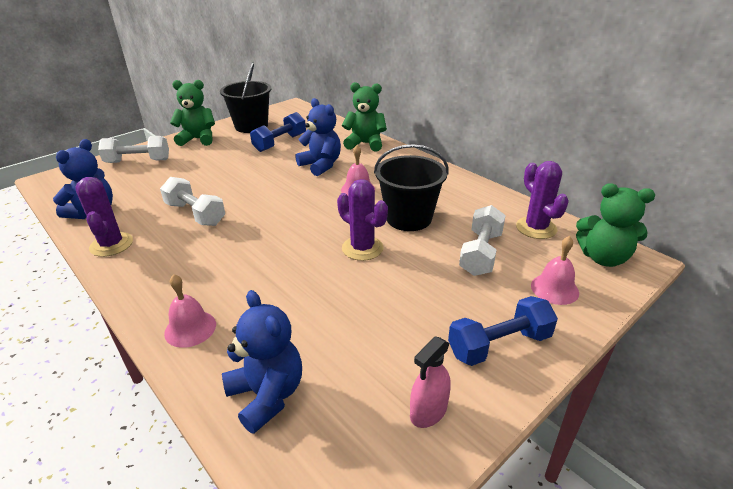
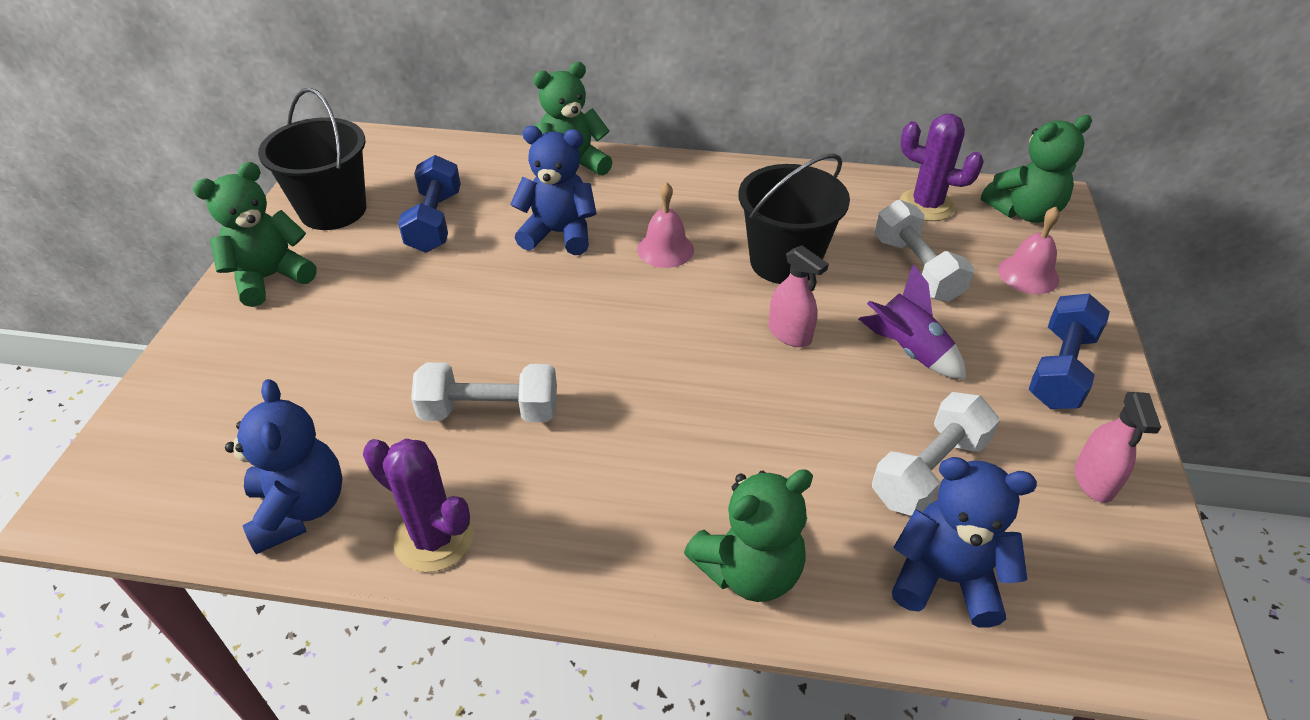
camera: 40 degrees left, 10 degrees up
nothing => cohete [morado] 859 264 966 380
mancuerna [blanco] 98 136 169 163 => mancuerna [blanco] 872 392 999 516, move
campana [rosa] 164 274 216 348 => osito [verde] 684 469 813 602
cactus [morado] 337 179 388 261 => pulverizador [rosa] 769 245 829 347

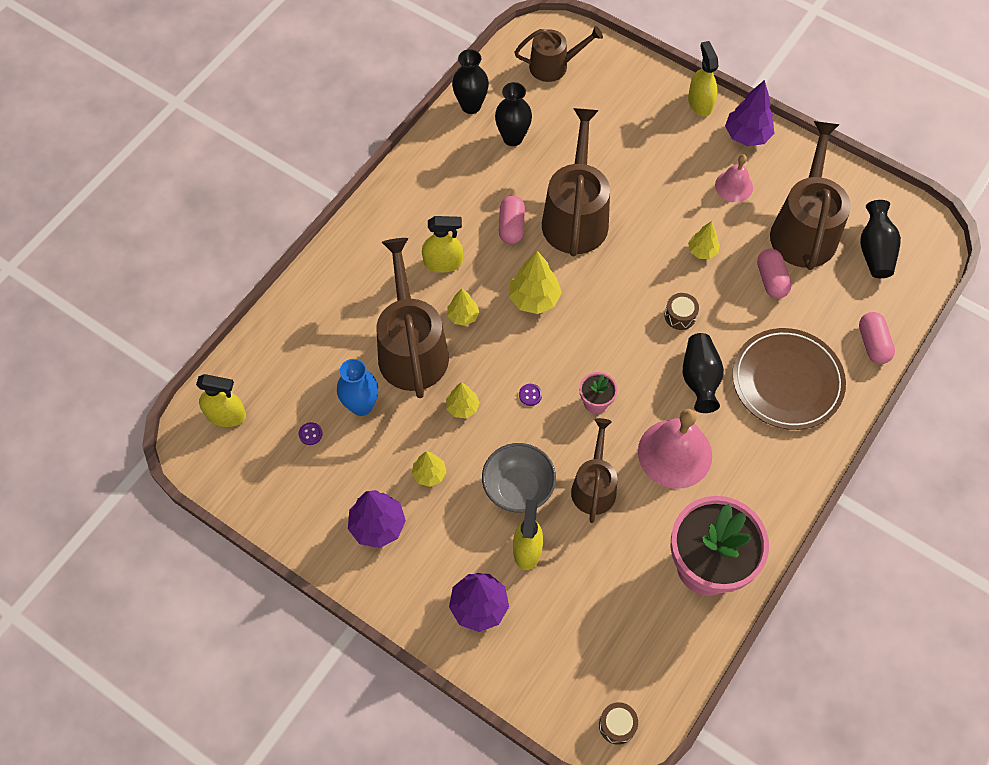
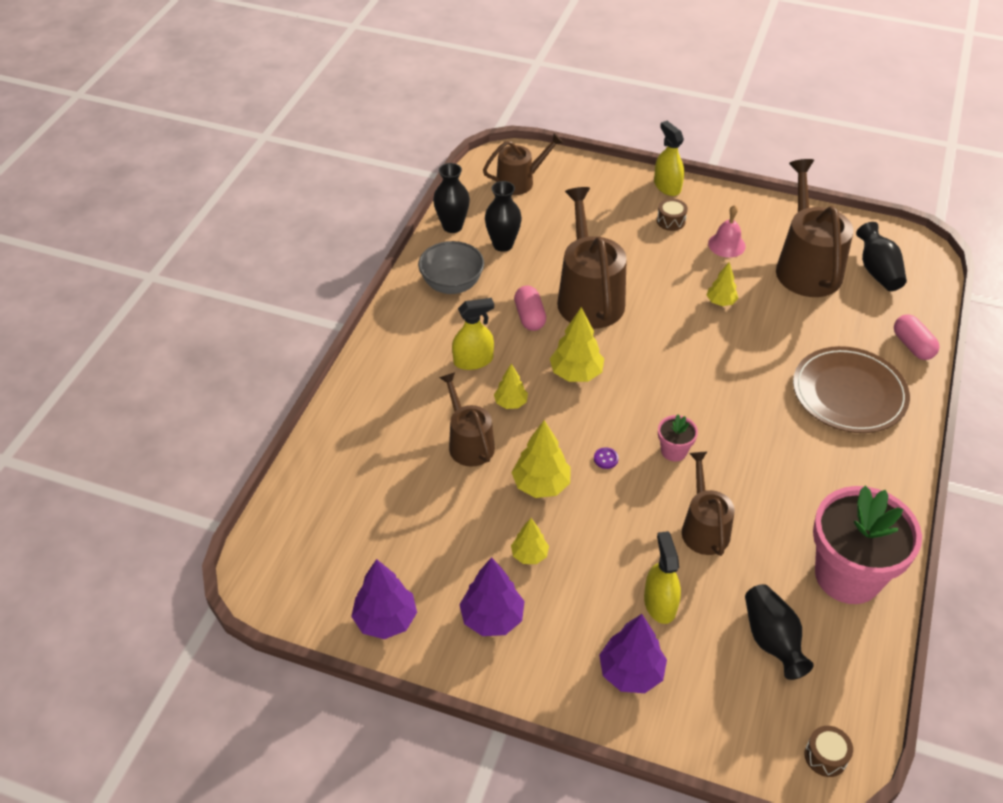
camera: 15 degrees left, 15 degrees down
pulverizador [amarillo] 196 374 246 427 => nothing
botón [morado] 299 422 323 445 => nothing
florero [azul] 337 359 378 416 => nothing
campana [rosa] 638 409 712 489 => nothing
cápsula [rosa] 757 249 792 299 => nothing
cuenco [gris] 482 443 556 513 => cuenco [gris] 418 241 484 294, move
tambor [marrón] 664 293 699 330 => tambor [marrón] 657 198 688 231, move
florero [negro] 683 333 724 413 => florero [negro] 745 584 814 680, move
árbol [morado] 725 80 775 146 => árbol [morado] 351 559 417 639, move
regadera [marrón] 376 238 449 398 => regadera [marrón] 439 372 495 467, x0.60
árbol [amarillo] 446 382 480 419 => árbol [amarillo] 512 420 571 498, x1.63

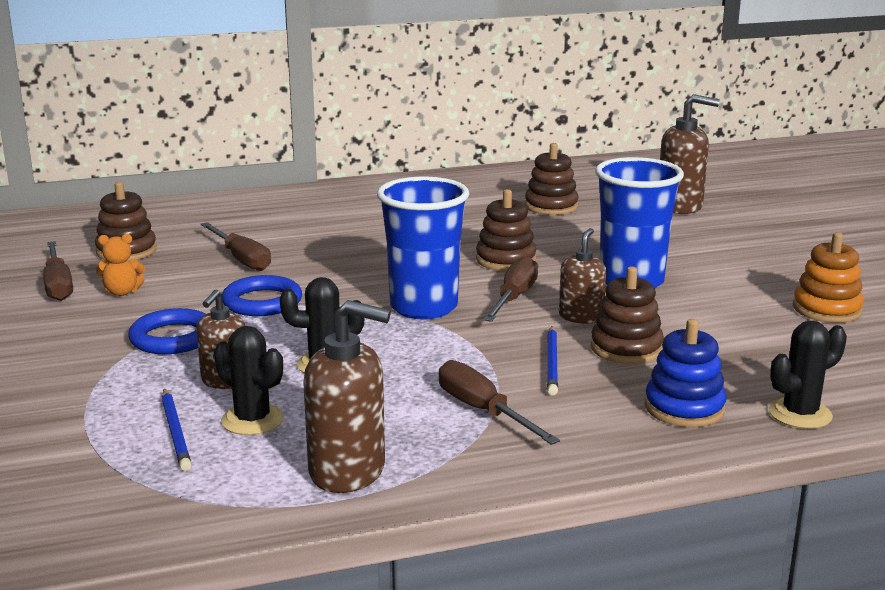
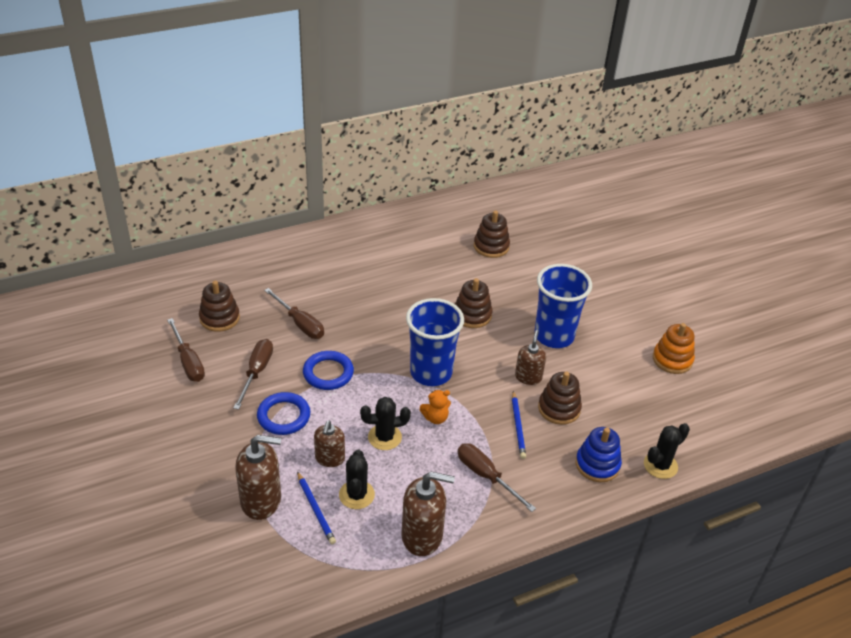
camera: 10 degrees left, 20 degrees up
osito [naranja] 96 234 145 296 => osito [naranja] 420 390 451 424, move
destornillador [marrón] 483 256 538 322 => destornillador [marrón] 233 339 273 410, move
dispensador de jabón [marrón] 660 94 719 214 => dispensador de jabón [marrón] 235 435 281 520, move
cactus [negro] 214 326 284 435 => cactus [negro] 339 449 375 509, 60 degrees clockwise

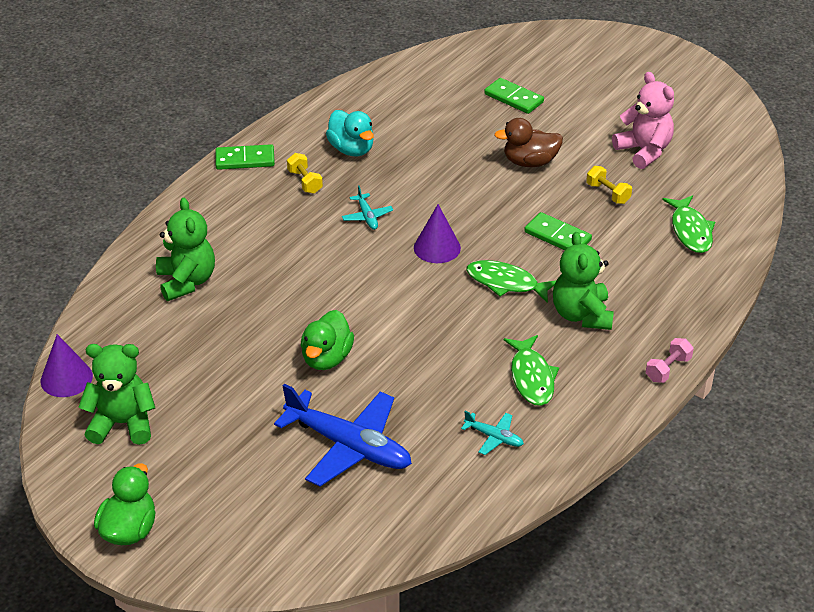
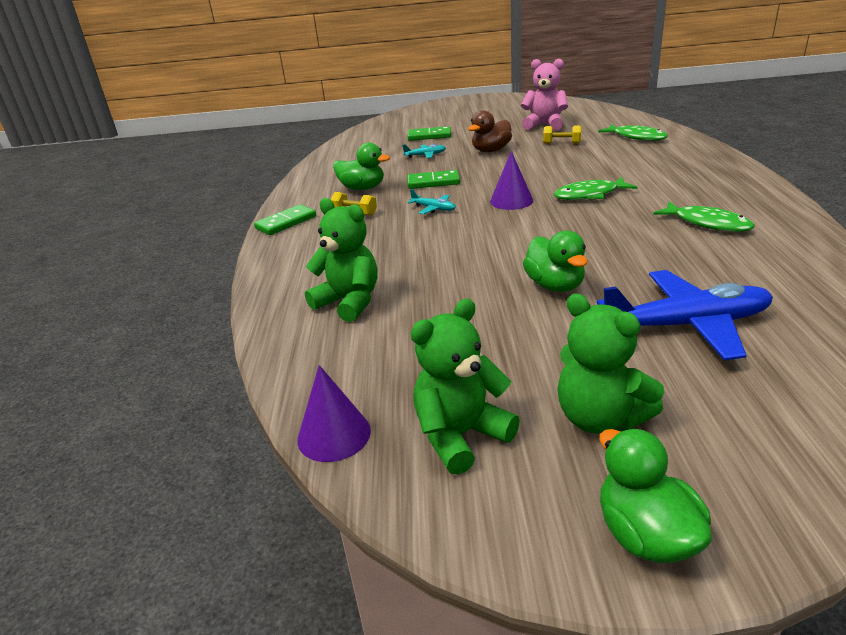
camera: 35 degrees left, 10 degrees down
mancuerna [rosa] 646 338 694 383 => nothing
avión [turquesa] 461 411 524 455 => avión [turquesa] 403 144 446 158, move
ficha de dominó [verde] 524 212 592 250 => ficha de dominó [verde] 407 170 460 189, move
osito [verde] 553 232 614 330 => osito [verde] 557 293 664 434, move
pato [turquesa] 326 110 374 156 => pato [verde] 333 143 390 190

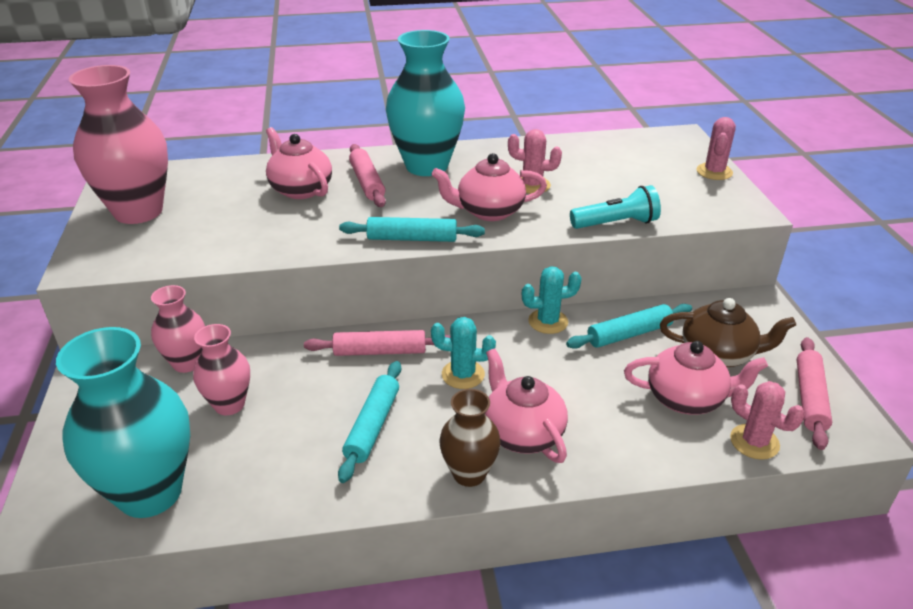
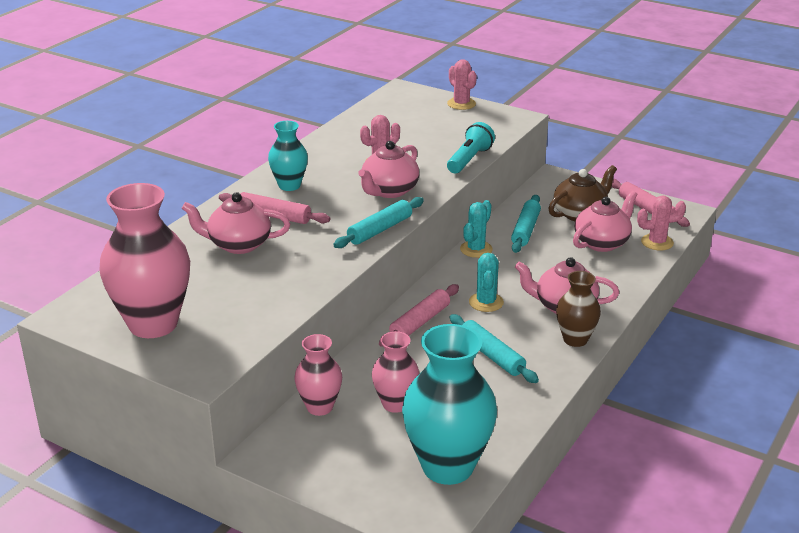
camera: 50 degrees left, 5 degrees down
cactus [turquesa] 431 317 496 389 => cactus [turquesa] 469 253 504 312, 45 degrees counterclockwise
florero [turquesa] 386 30 465 176 => florero [turquesa] 268 121 308 191, x0.55

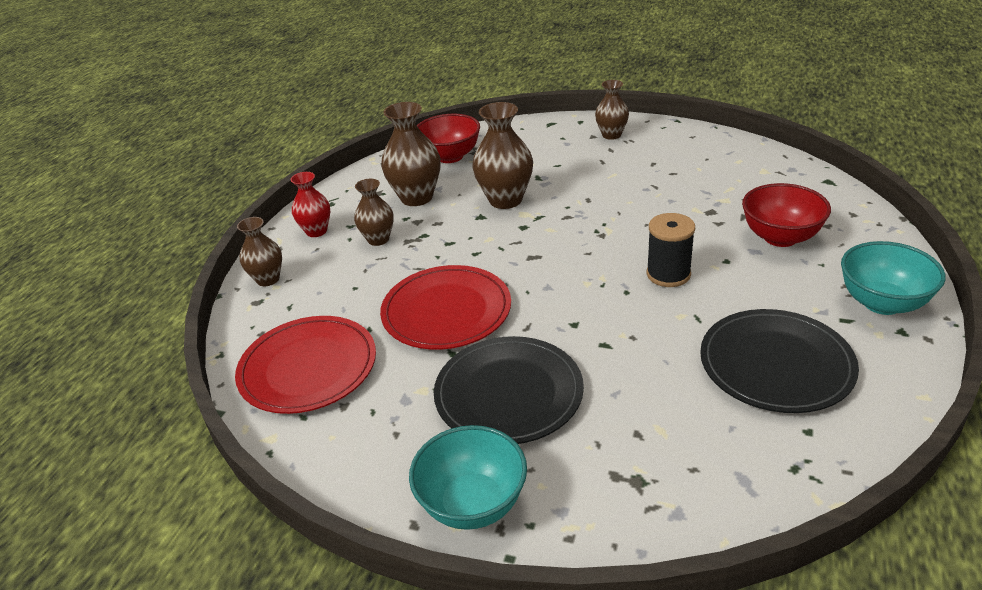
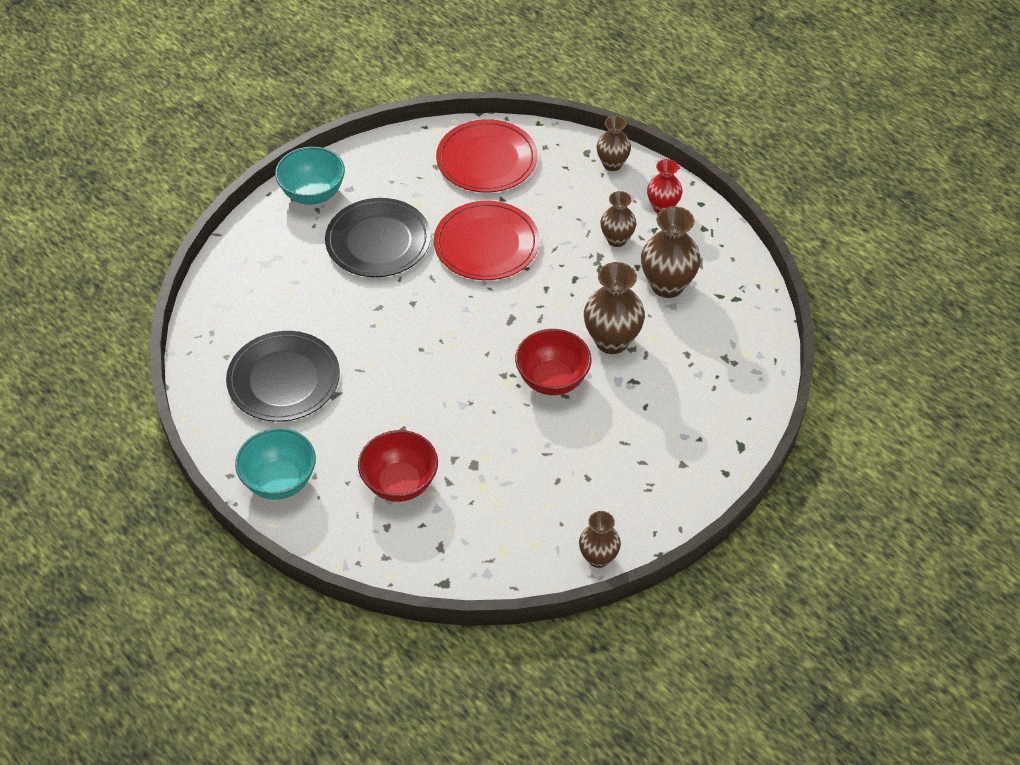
camera: 115 degrees right, 15 degrees up
carrete [negro] 647 213 695 287 => nothing
cuenco [rojo] 417 114 480 163 => cuenco [rojo] 515 329 591 395, move
florero [marrón] 595 80 629 140 => florero [marrón] 579 511 621 568, move

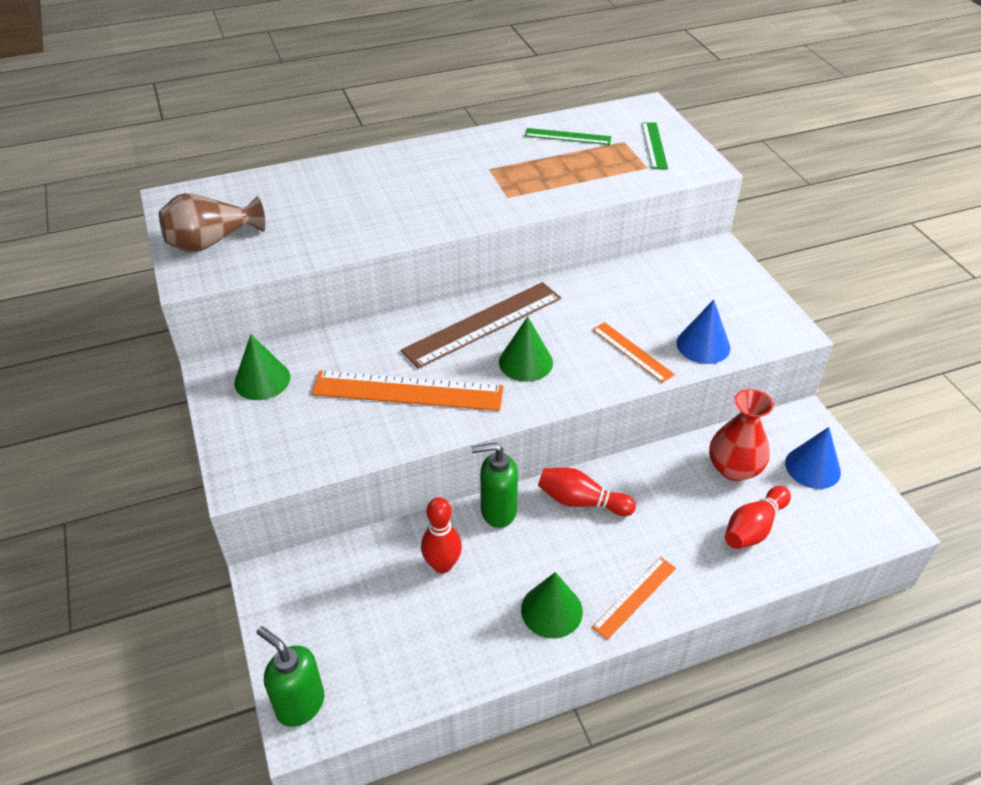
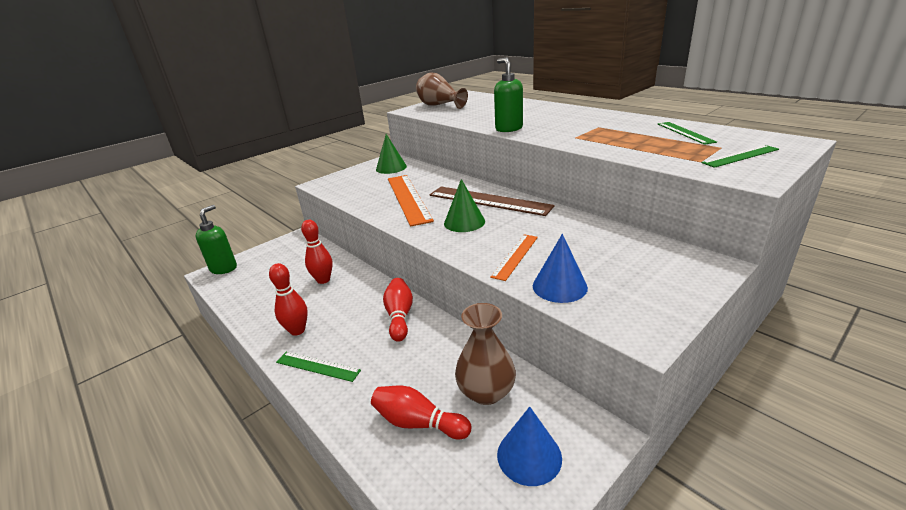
camera: 70 degrees right, 15 degrees down
dispensador de jabón [verde] 472 442 518 528 => dispensador de jabón [verde] 494 58 523 132, move
cono [verde] 521 572 583 639 => bolo [rojo] 269 263 308 336
regla [naranja] 592 557 676 640 => regla [verde] 276 352 361 382
florero [rojo] 709 389 774 481 => florero [marrón] 455 303 516 405

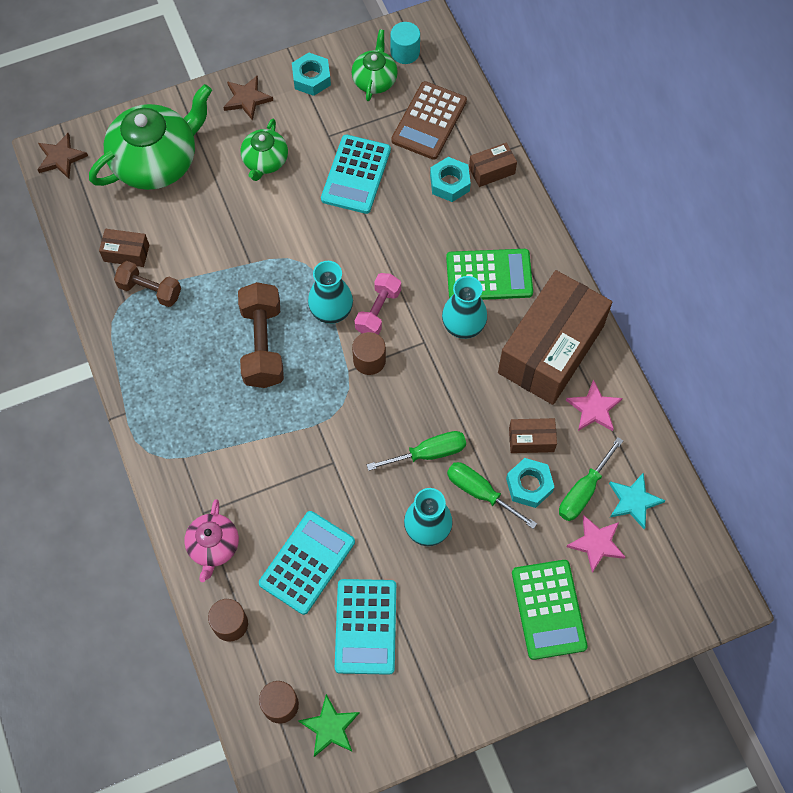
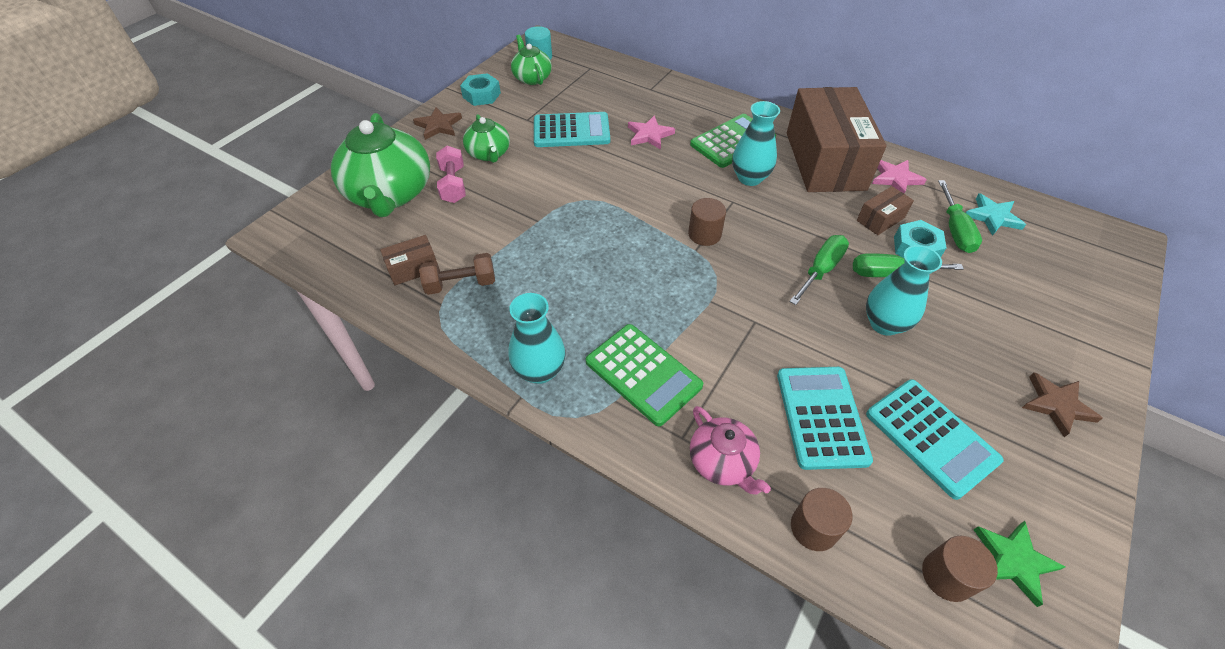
camera: 35 degrees left, 15 degrees down
mancuerna [marrón] 238 282 284 388 => nothing
calculadora [marrón] 391 81 467 160 => nothing
tuerca [turquesa] 430 157 471 202 => nothing
caja [marrón] 469 143 517 187 => nothing
estrella [marrón] 37 133 88 179 => estrella [marrón] 1022 372 1103 437, move
florero [turquesa] 308 261 353 324 => florero [turquesa] 508 293 566 384, move
mancuerna [rosa] 354 273 401 335 => mancuerna [rosa] 436 146 466 203, move
calculadora [verde] 512 560 588 660 => calculadora [verde] 586 324 703 426, move
estrella [rosa] 567 515 625 573 => estrella [rosa] 628 115 675 150, move
tetera [verde] 89 84 212 190 => tetera [verde] 331 113 430 217, 150 degrees clockwise
calculadora [turquesa] 321 135 391 214 => calculadora [turquesa] 534 112 610 147, 75 degrees counterclockwise

